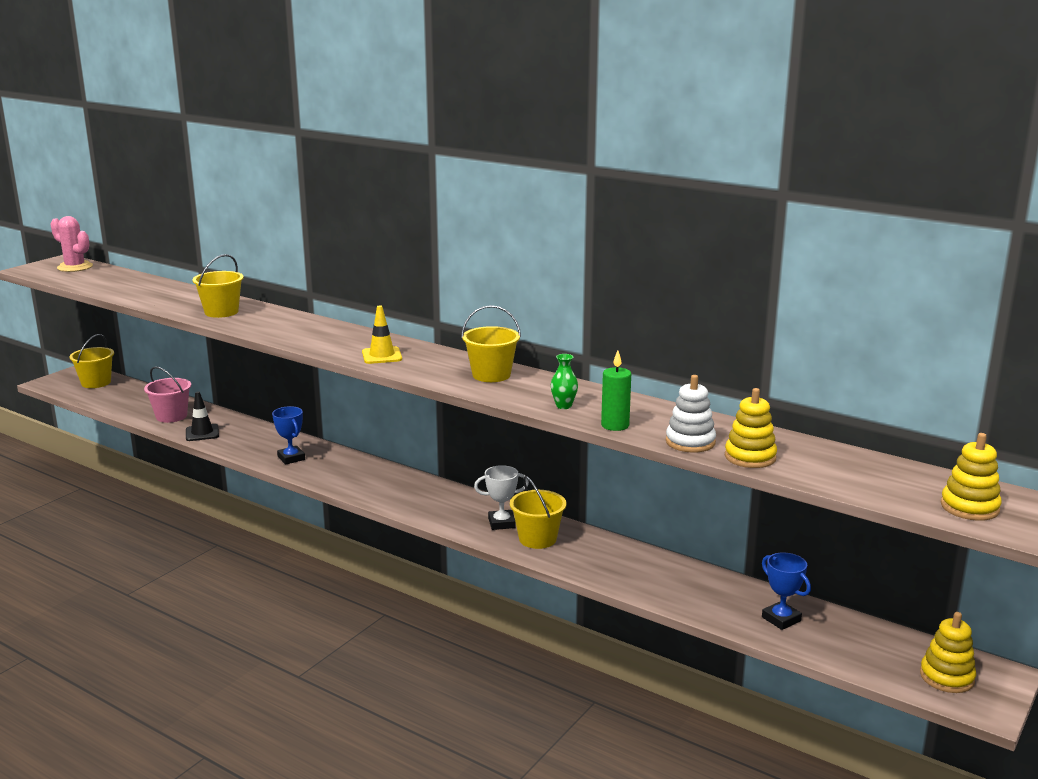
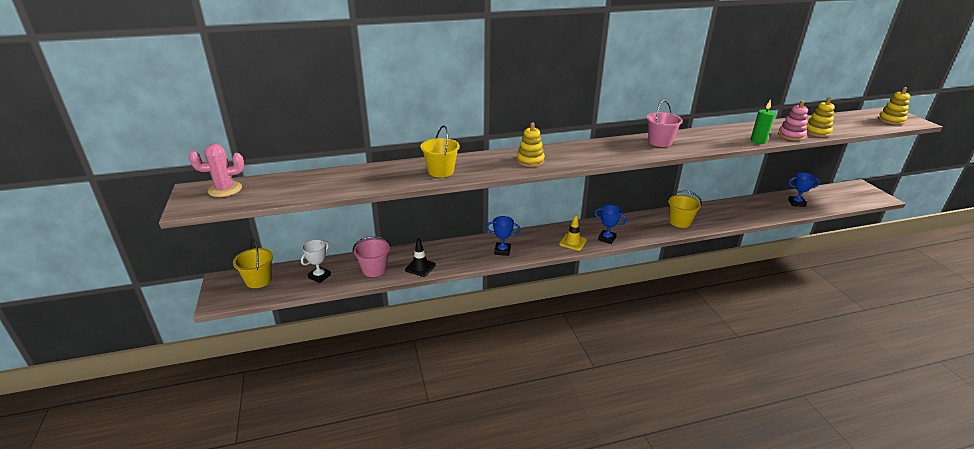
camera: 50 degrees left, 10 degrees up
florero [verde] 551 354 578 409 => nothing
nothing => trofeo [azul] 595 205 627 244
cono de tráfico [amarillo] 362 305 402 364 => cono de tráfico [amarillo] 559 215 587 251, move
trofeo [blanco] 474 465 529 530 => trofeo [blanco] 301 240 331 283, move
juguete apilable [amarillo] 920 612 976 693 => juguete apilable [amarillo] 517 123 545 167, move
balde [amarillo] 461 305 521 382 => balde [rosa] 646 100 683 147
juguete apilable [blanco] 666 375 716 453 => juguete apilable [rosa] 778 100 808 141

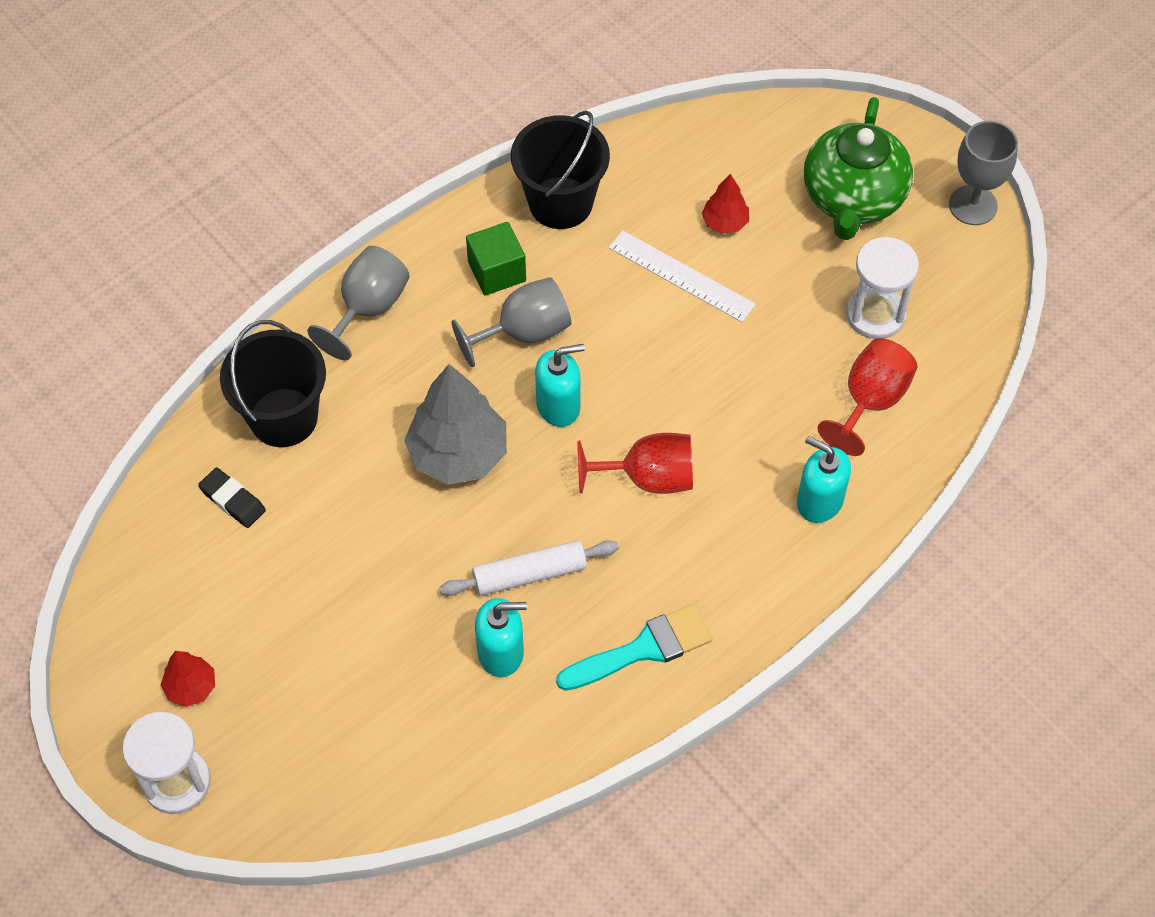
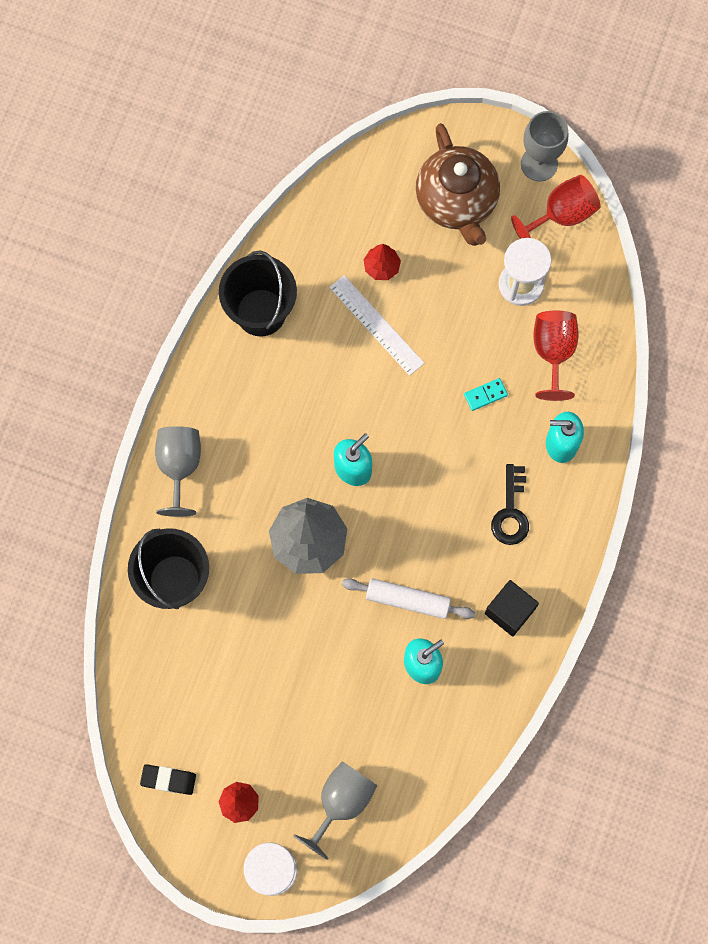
camera: 30 degrees left, 15 degrees up
cubo [verde] 466 222 526 295 => nothing
nothing => ficha de dominó [turquesa] 464 378 508 411
nothing => llave [negro] 491 464 529 545
goma de borrar [negro] 198 467 266 528 => goma de borrar [negro] 140 764 196 795, move
copa [gris] 451 277 571 367 => copa [gris] 293 761 377 860, move
copa [rojo] 578 433 693 494 => copa [rojo] 511 175 601 239, move
pincel [turquesa] 556 604 712 691 => cubo [negro] 485 580 539 636
tetera [verde] 804 97 913 240 => tetera [marrón] 416 123 500 246
rodillo [blanco] 439 540 619 596 => rodillo [blanco] 342 578 475 619, 60 degrees clockwise
regla [blanco] 609 230 756 322 => regla [blanco] 329 275 424 376, 45 degrees clockwise

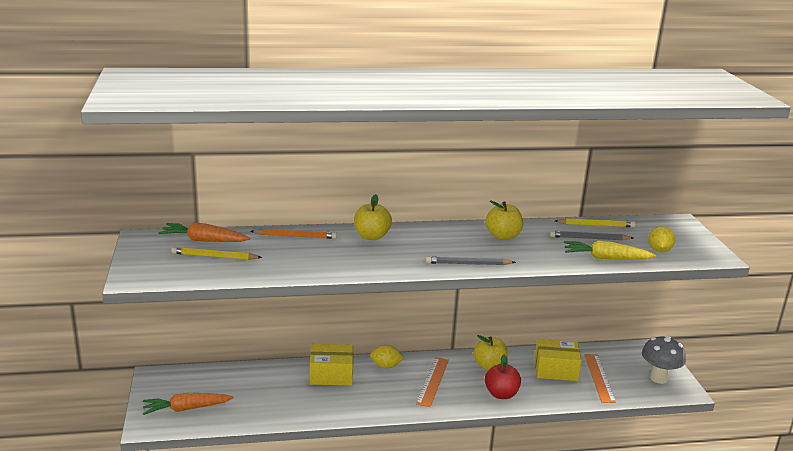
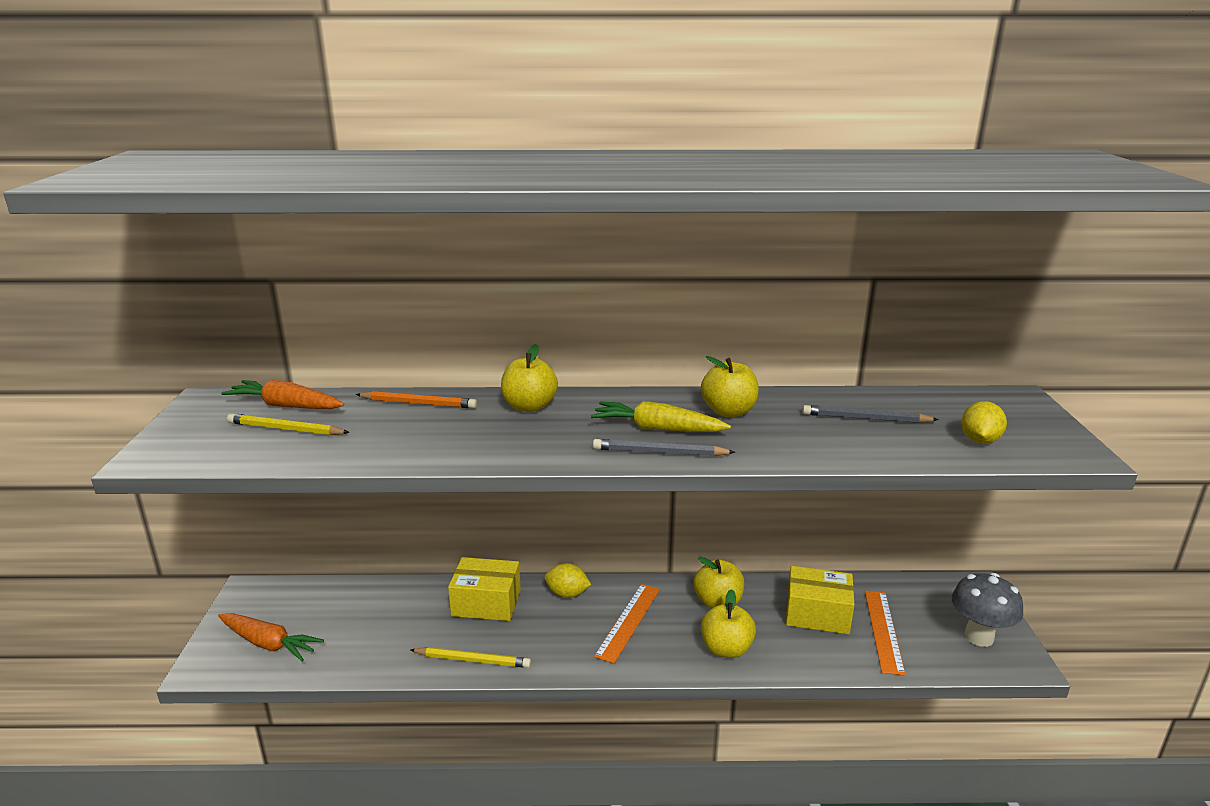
camera: 10 degrees right, 0 degrees up
lápiz [amarillo] 555 218 635 227 => lápiz [amarillo] 410 647 531 668, move
zanahoria [amarillo] 564 241 656 260 => zanahoria [amarillo] 591 401 731 432, move
manzana [rojo] 485 355 521 399 => manzana [amarillo] 701 589 756 658
zanahoria [naranja] 143 393 234 415 => zanahoria [naranja] 218 613 324 661, 150 degrees counterclockwise

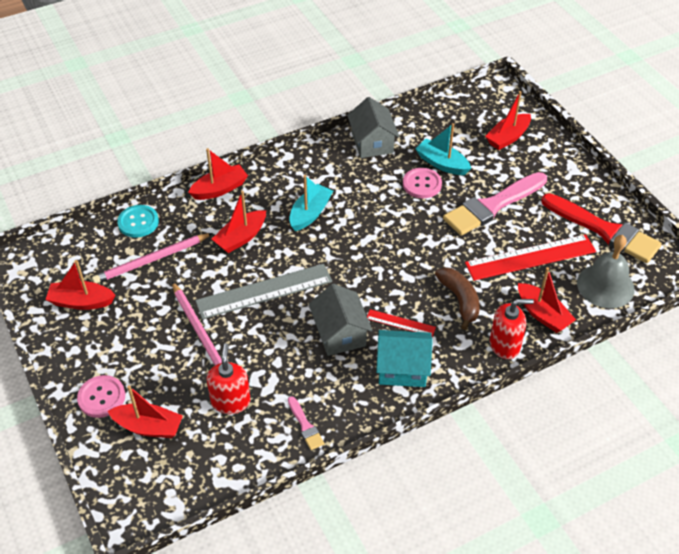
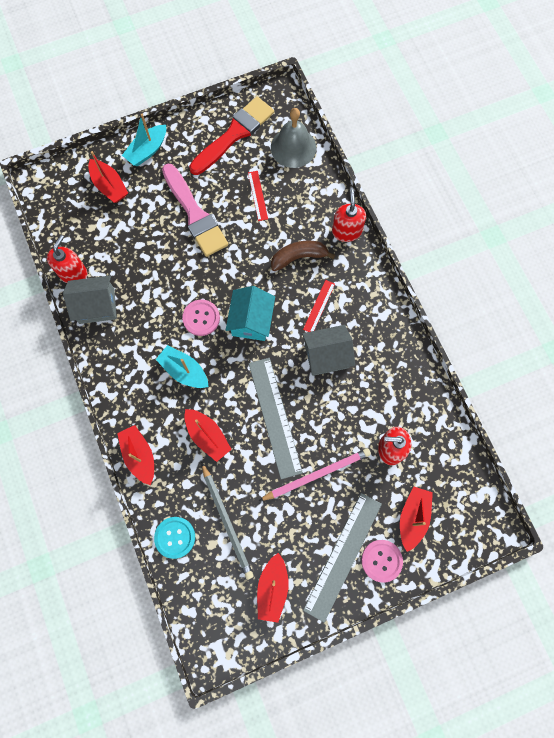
camera: 85 degrees left, 25 degrees up
pincel [rosa] 288 396 324 450 => nothing
barco [rojo] 518 267 576 333 => nothing
nothing => dispensador de jabón [rojo] 47 235 87 283
nothing => regla [gris] 303 493 382 623
casa [turquesa] 376 330 433 387 => casa [turquesa] 226 286 275 341, move
botón [rosa] 403 168 442 198 => botón [rosa] 182 300 220 336, move
barco [turquesa] 415 123 471 175 => barco [turquesa] 122 114 166 166, move
lápiz [rosa] 92 233 213 283 => lápiz [gris] 202 463 254 580
regla [rojo] 465 234 596 281 => regla [rojo] 248 171 268 221, x0.50

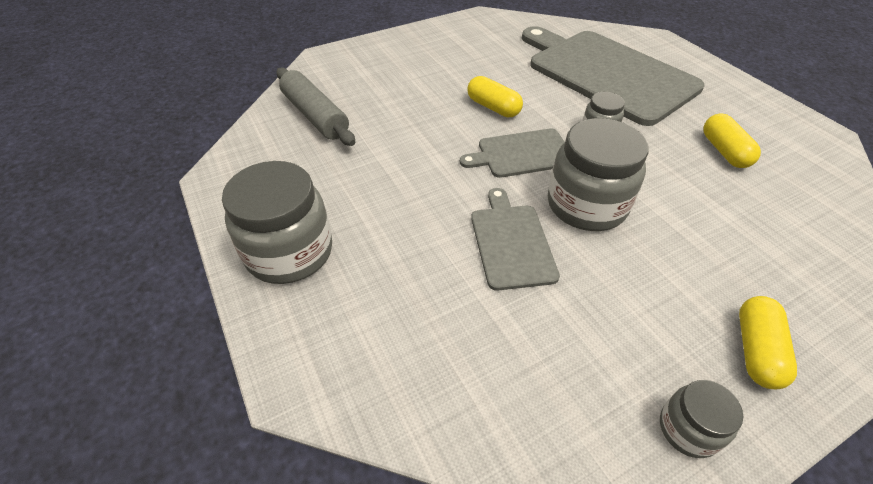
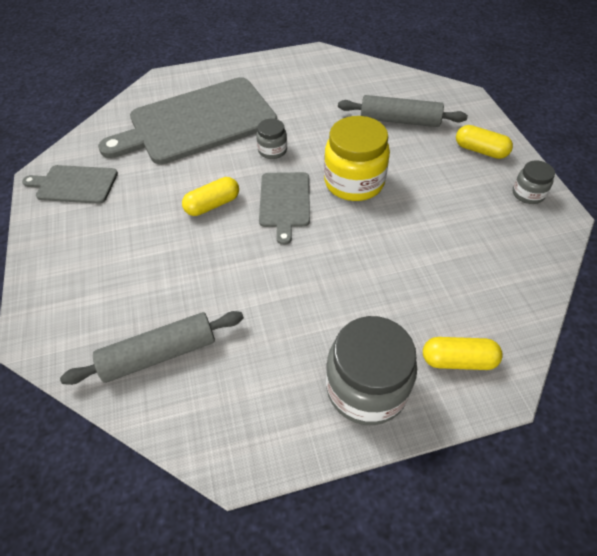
camera: 75 degrees left, 5 degrees up
nothing => rodillo [gris] 338 95 468 127
tabla de cortar [gris] 471 188 560 291 => tabla de cortar [gris] 22 165 118 204, move
cápsula [amarillo] 703 113 761 168 => cápsula [amarillo] 423 337 503 370, move
tarro [gris] 548 118 648 231 => tarro [amarillo] 324 116 390 201

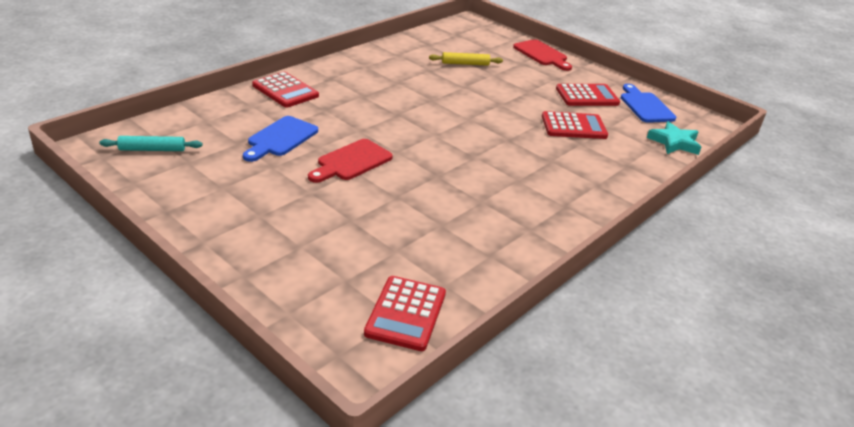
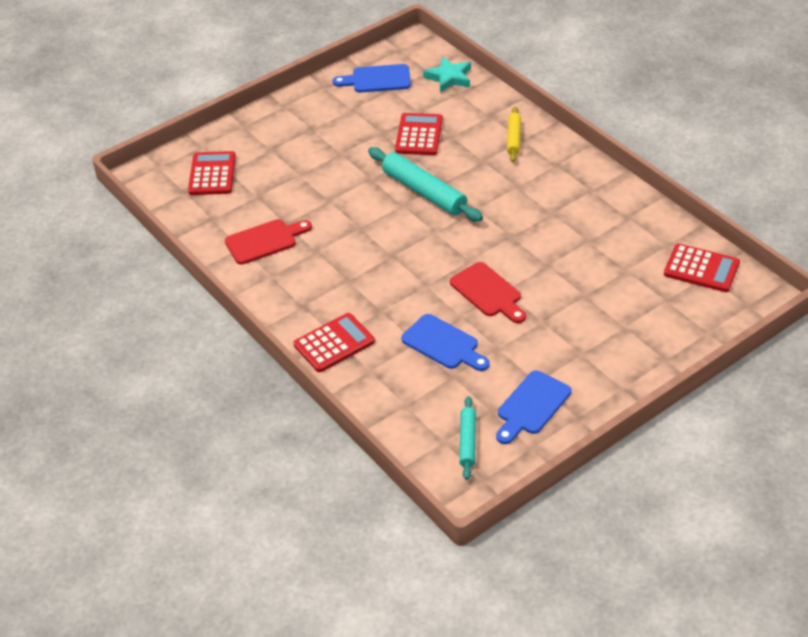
camera: 75 degrees left, 10 degrees up
nothing => rodillo [turquesa] 368 147 483 222
nothing => tabla de cortar [azul] 496 371 571 444
rodillo [amarillo] 429 52 503 66 => rodillo [amarillo] 507 107 521 162, move
tabla de cortar [rojo] 513 39 572 71 => tabla de cortar [rojo] 225 219 312 265, move
calculadora [rojo] 556 84 620 106 => calculadora [rojo] 188 151 236 195, move

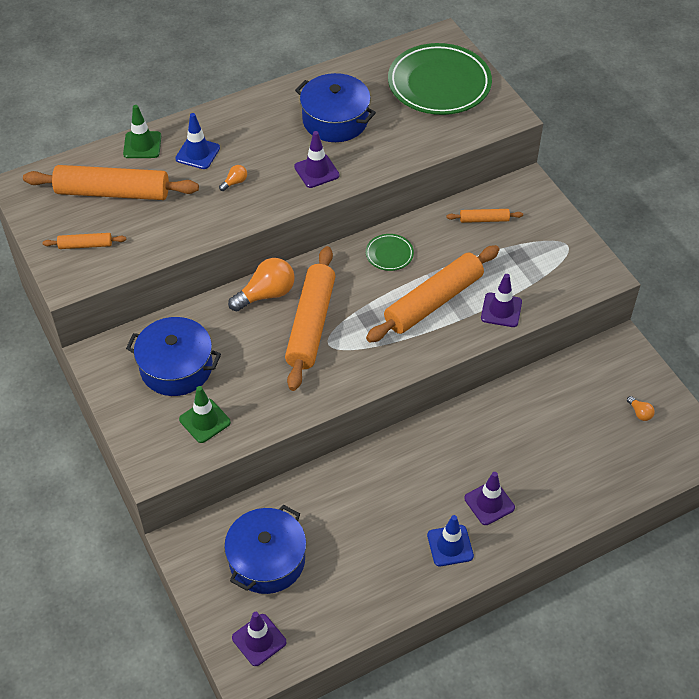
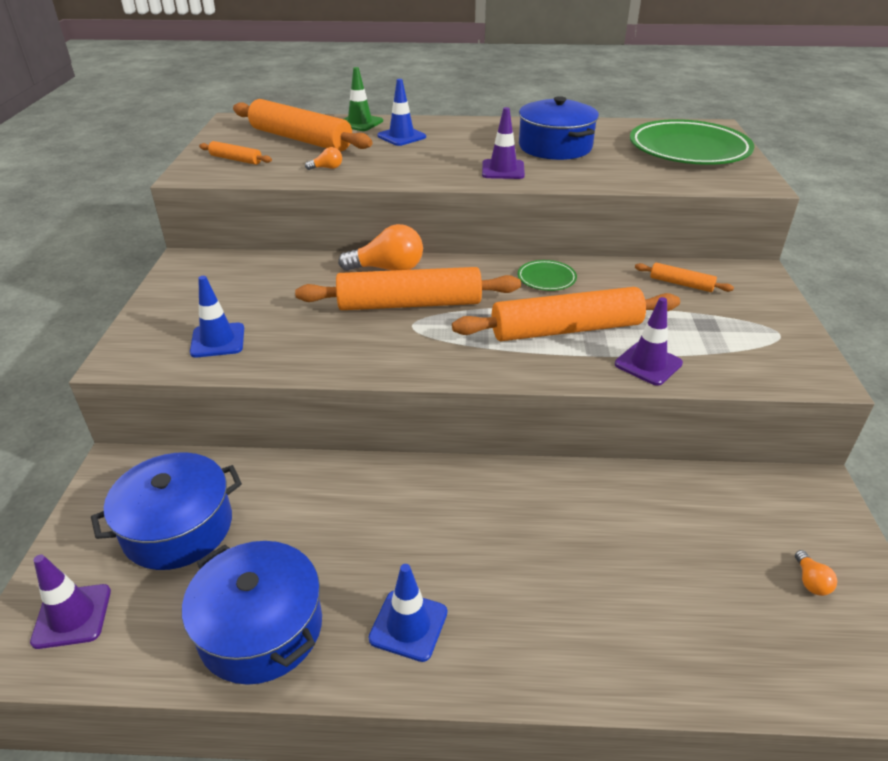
camera: 30 degrees right, 15 degrees down
cono de tráfico [morado] 464 472 515 525 => nothing
olla [azul] 126 317 221 396 => olla [azul] 182 541 322 685, move
bombilla [naranja] 219 165 247 191 => bombilla [naranja] 305 147 342 170, move
cono de tráfico [verde] 179 386 231 443 => cono de tráfico [azul] 190 276 244 357
rodillo [naranja] 285 246 336 391 => rodillo [naranja] 295 267 521 310, 45 degrees clockwise

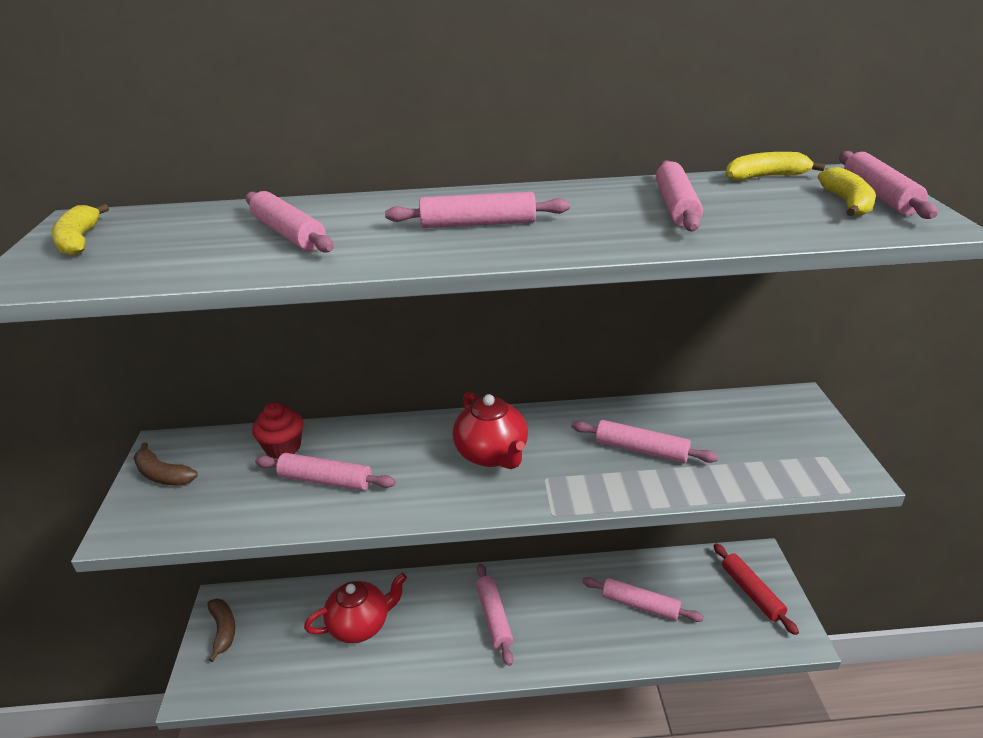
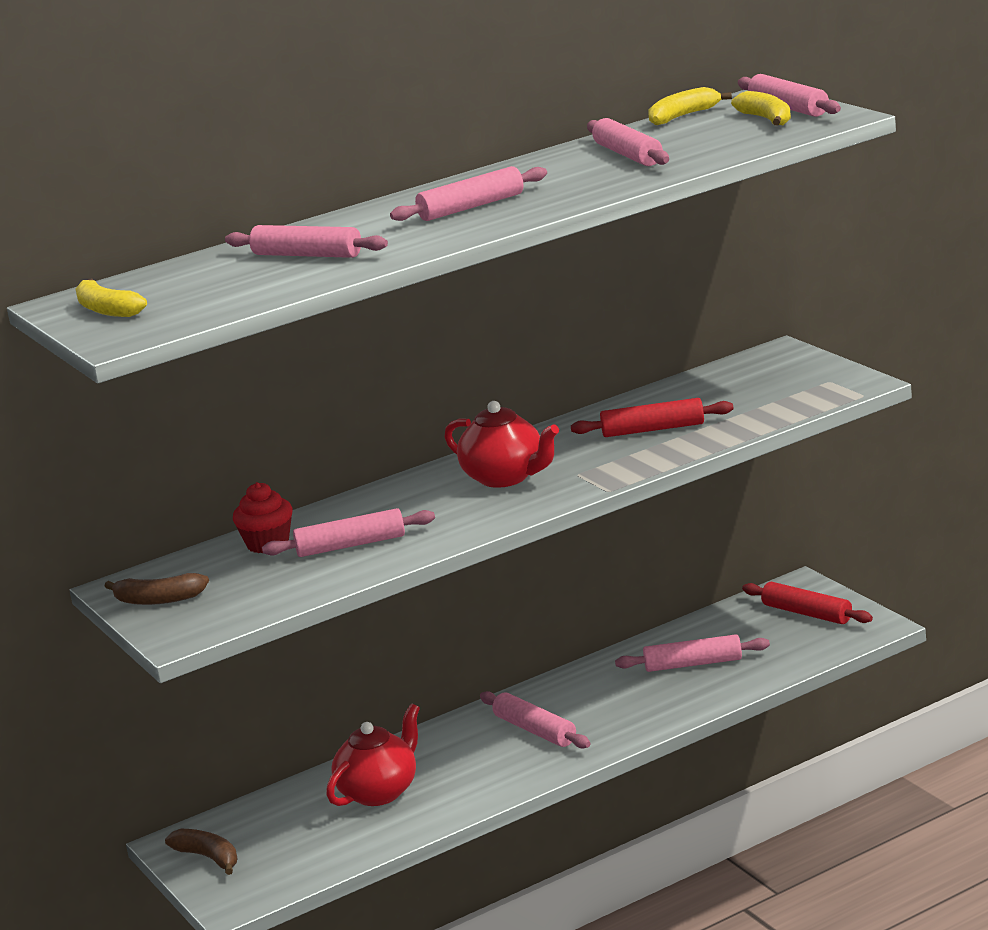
camera: 25 degrees left, 10 degrees down
rodillo [rosa] 572 420 718 463 => rodillo [rojo] 571 398 734 437

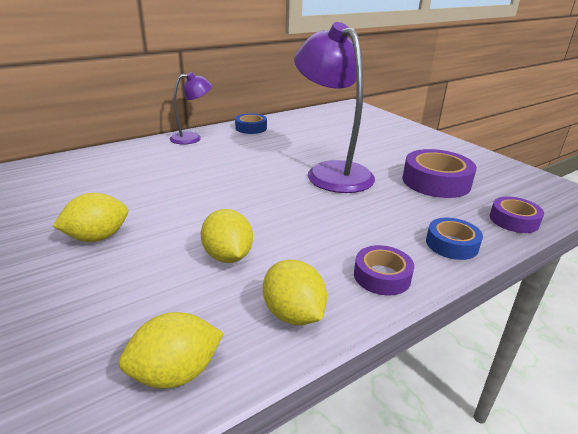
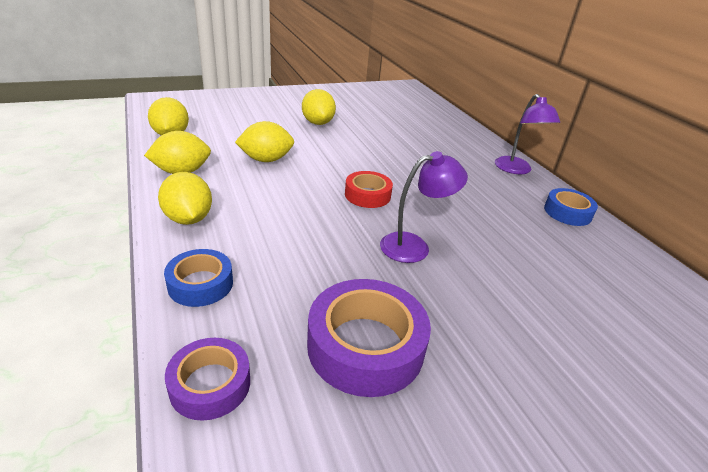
camera: 100 degrees right, 5 degrees up
nothing => cinta adhesiva [rojo] 345 171 393 208
cinta adhesiva [morado] 354 245 414 295 => limón [amarillo] 158 172 212 225
lámpara [morado] 294 22 375 193 => lámpara [morado] 380 151 468 263, x0.54

